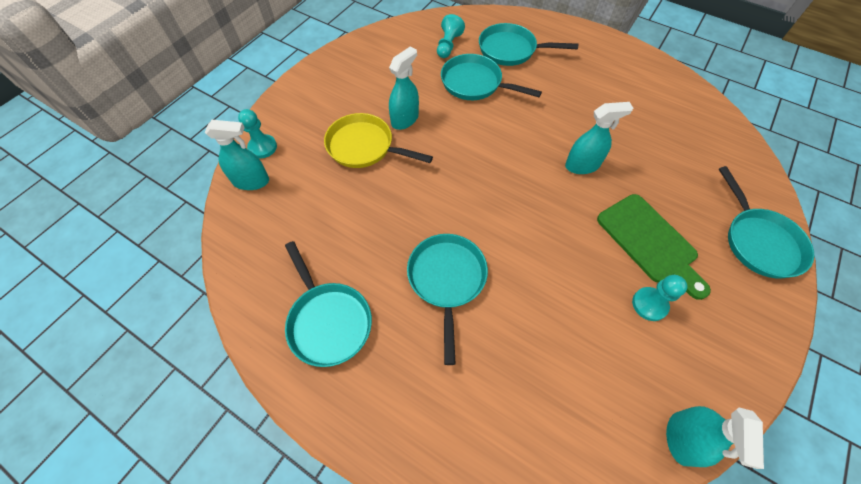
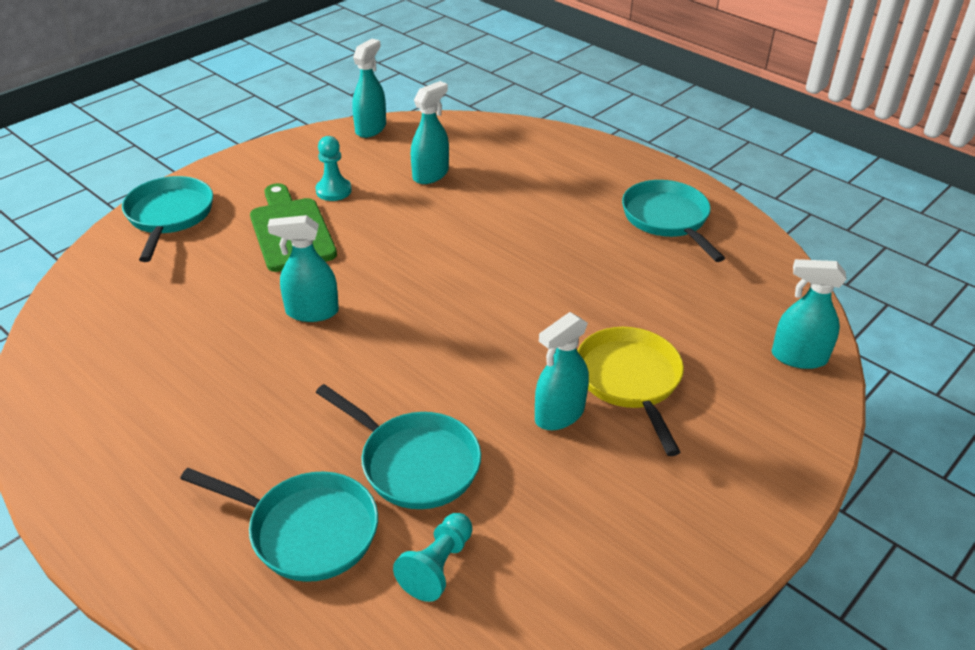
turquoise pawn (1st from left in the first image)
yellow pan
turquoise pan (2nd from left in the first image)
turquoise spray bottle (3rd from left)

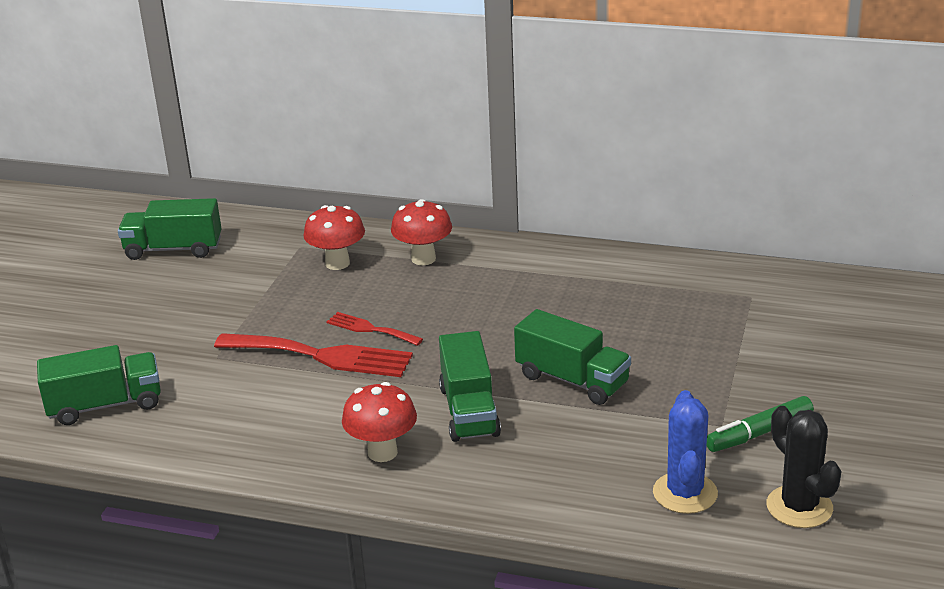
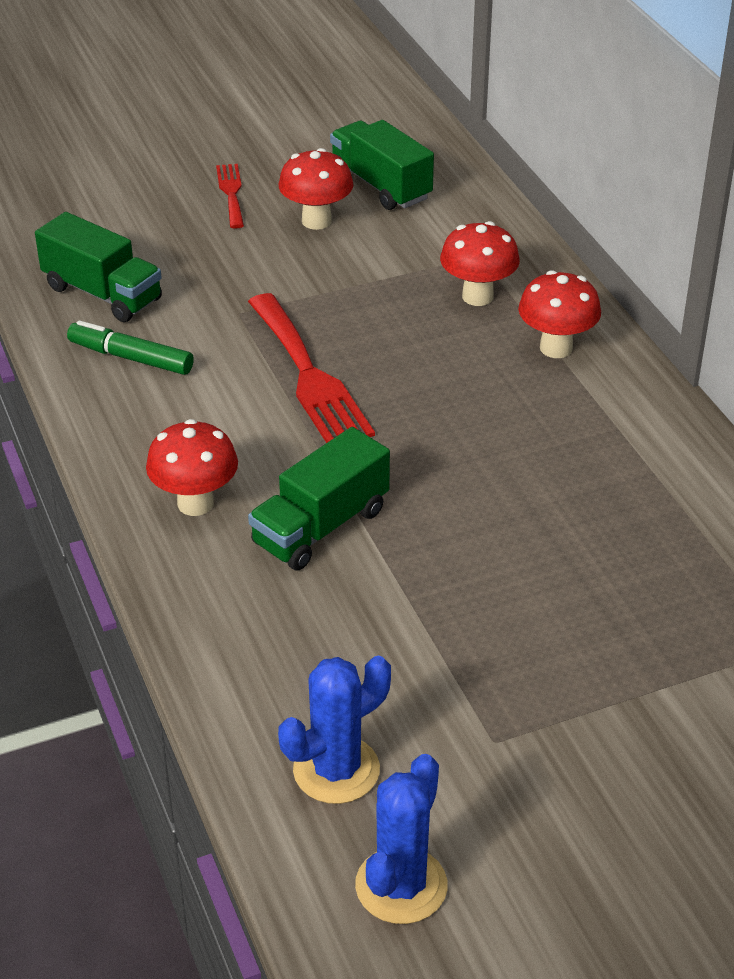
red fork (1st from left)
green truck (4th from left in the first image)
green marker
blue cactus (2nd from left)
red mushroom (2nd from left)

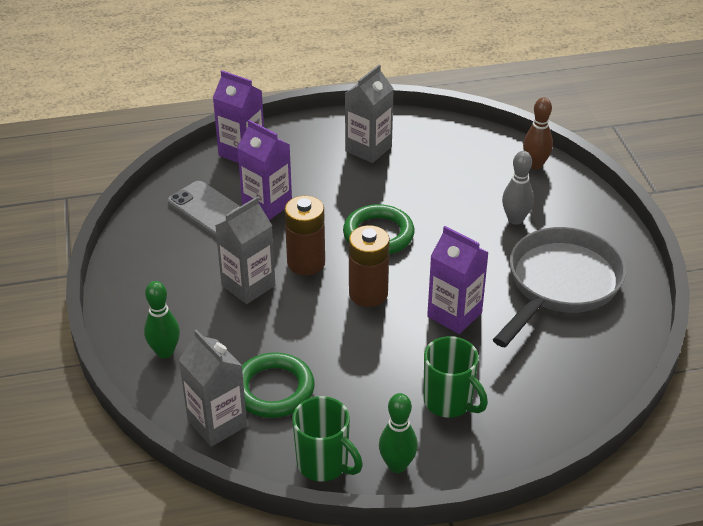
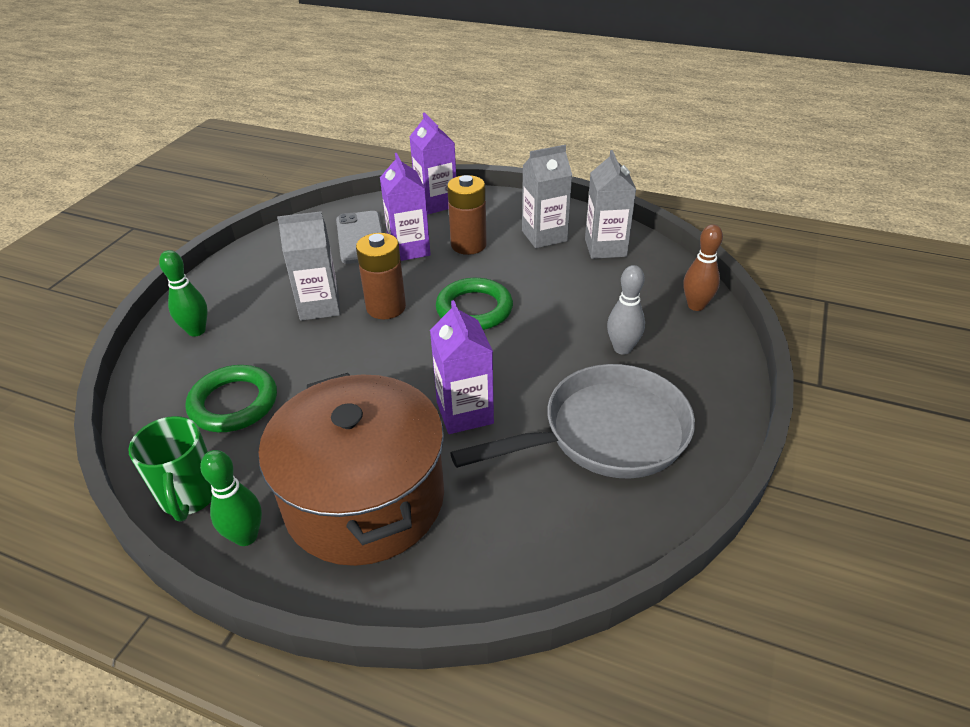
grey carton (3rd from left)
brown battery (2nd from left)
brown pot

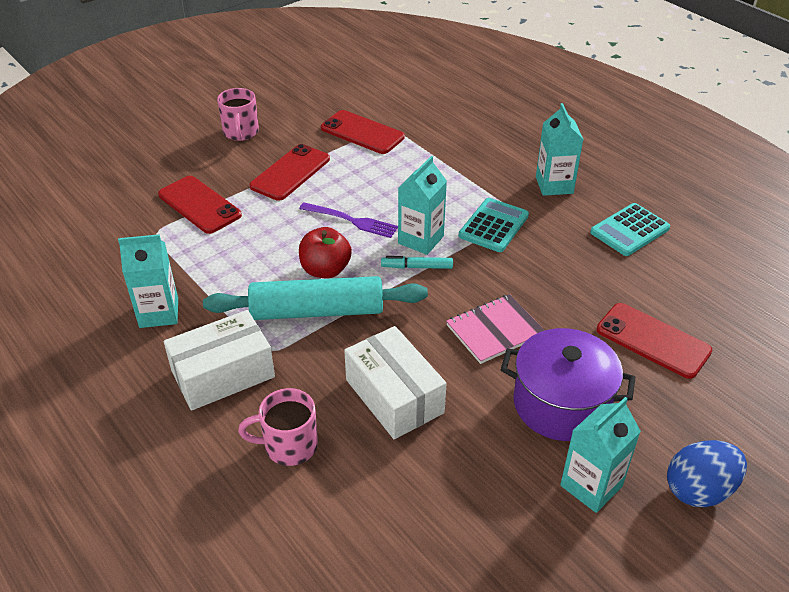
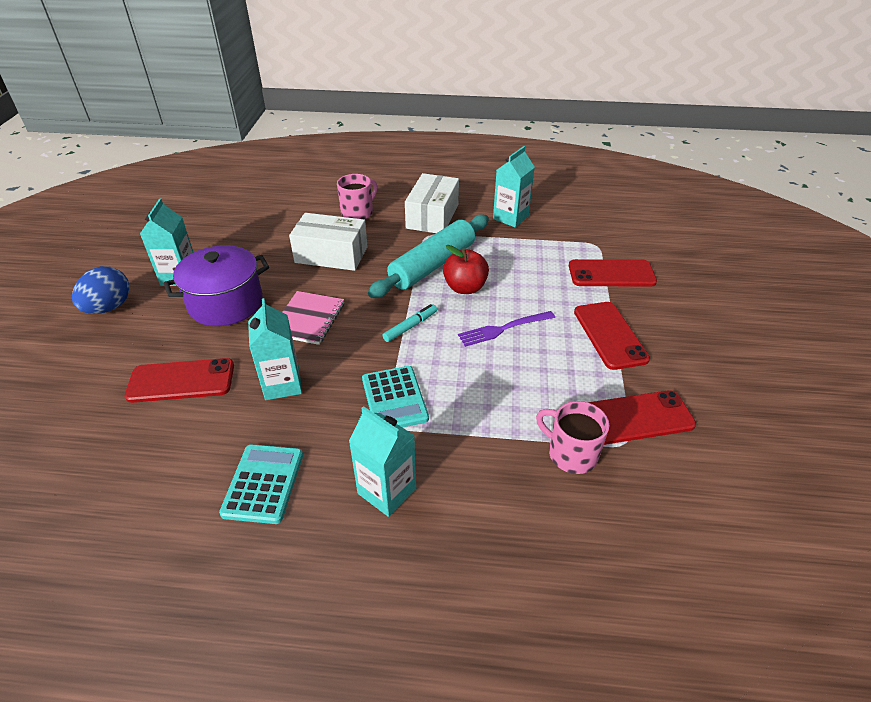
pink mug (2nd from left)
turquoise carton (2nd from left)

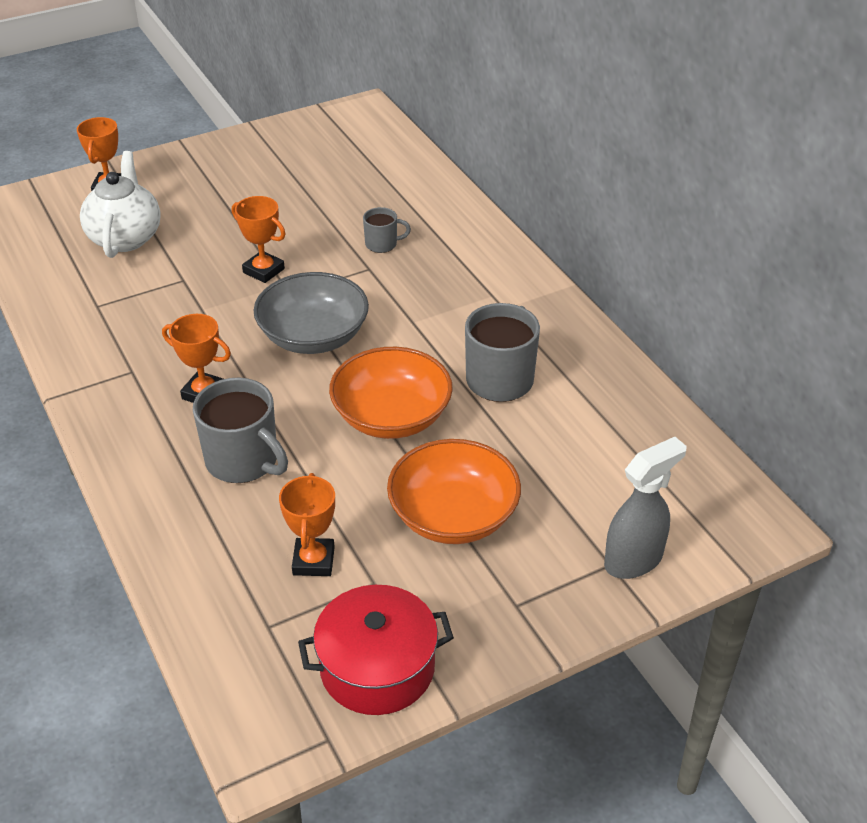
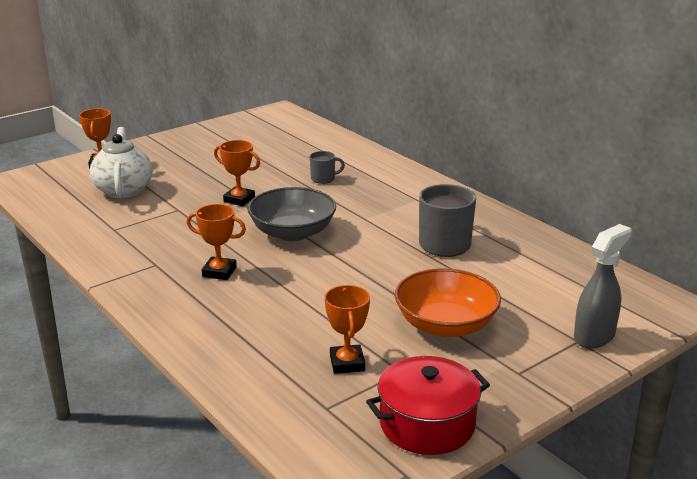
grey mug (1st from left in the first image)
orange bowl (1st from left in the first image)

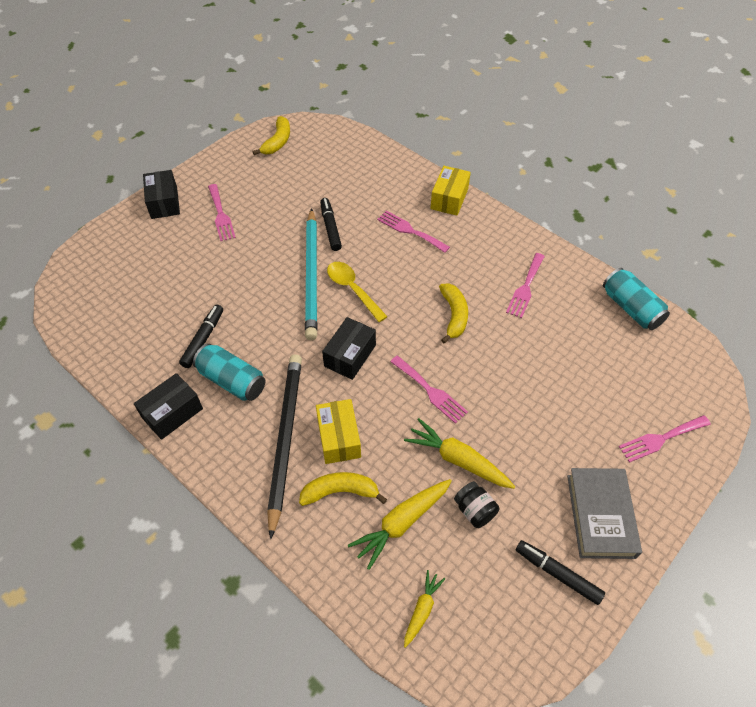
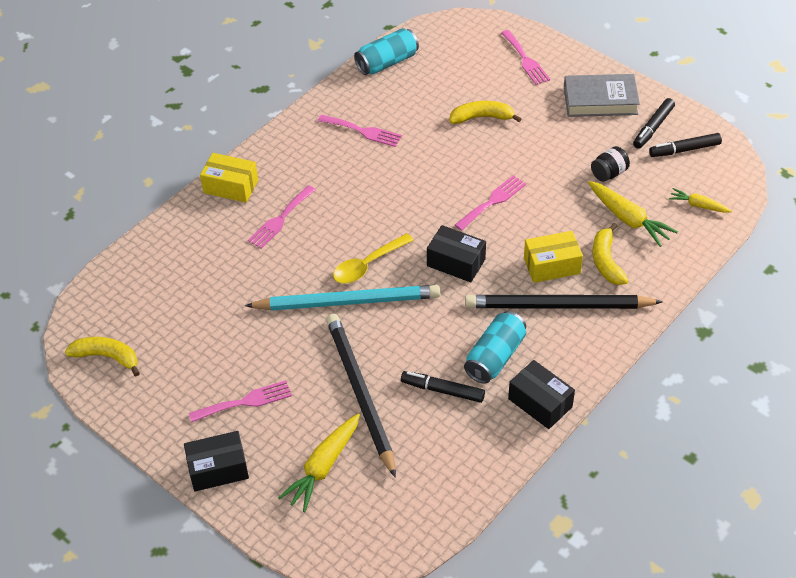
black marker (3rd from left)
yellow carrot (1st from left)
yellow banana (2nd from left)
black pencil (1st from left)

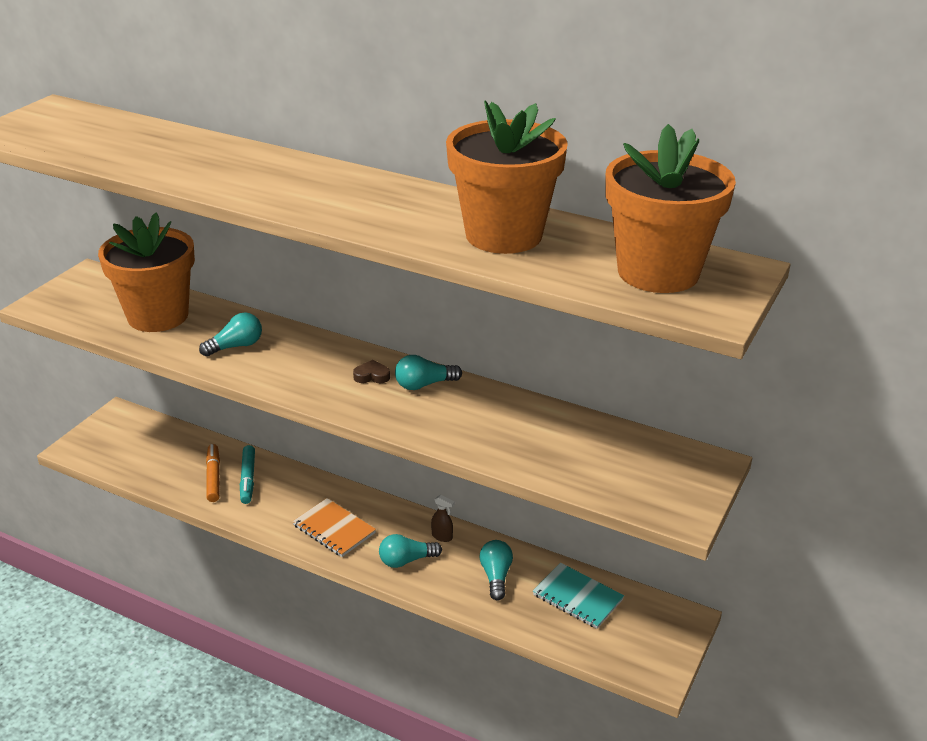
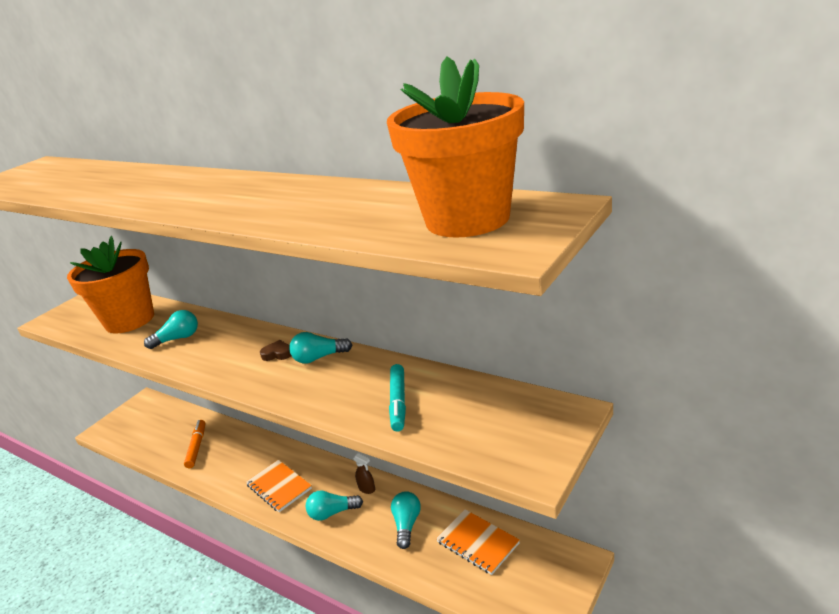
turquoise marker
orange flower pot (2nd from left in the first image)
orange notebook (2nd from left)

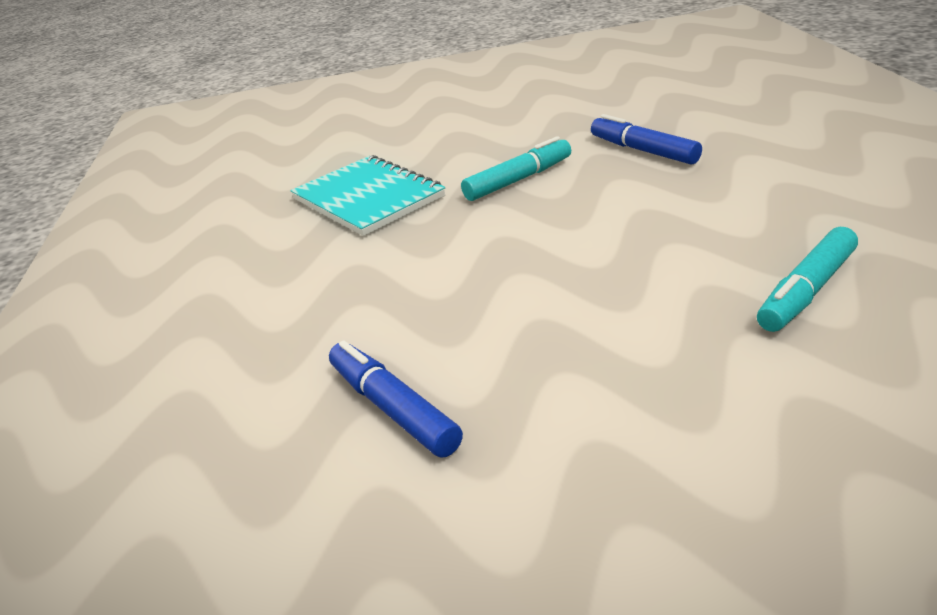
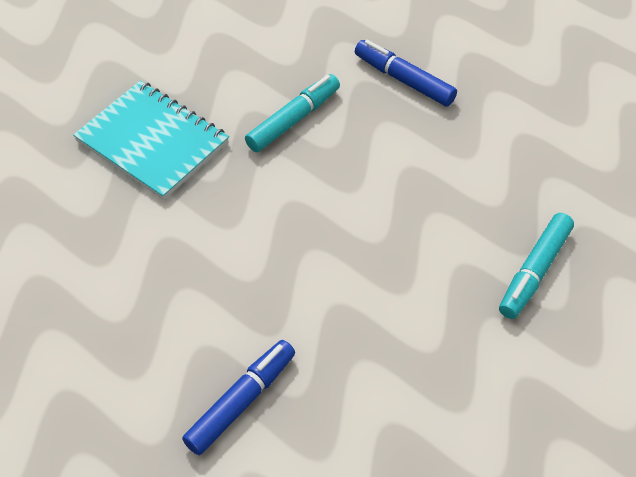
blue marker (1st from left)

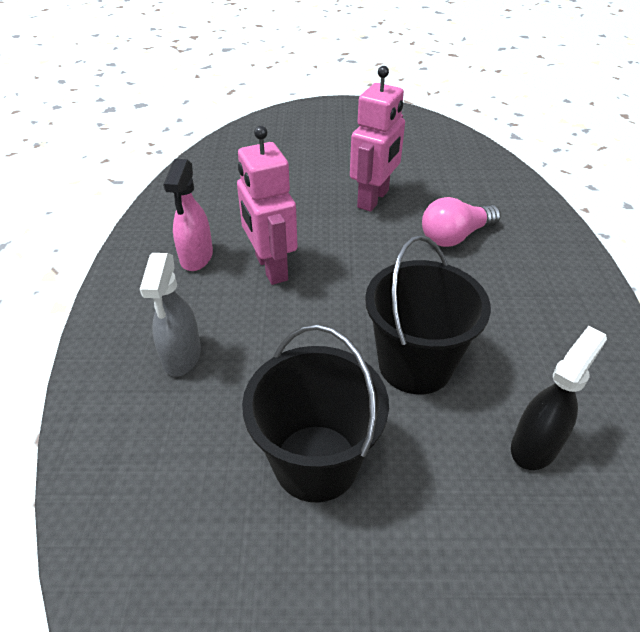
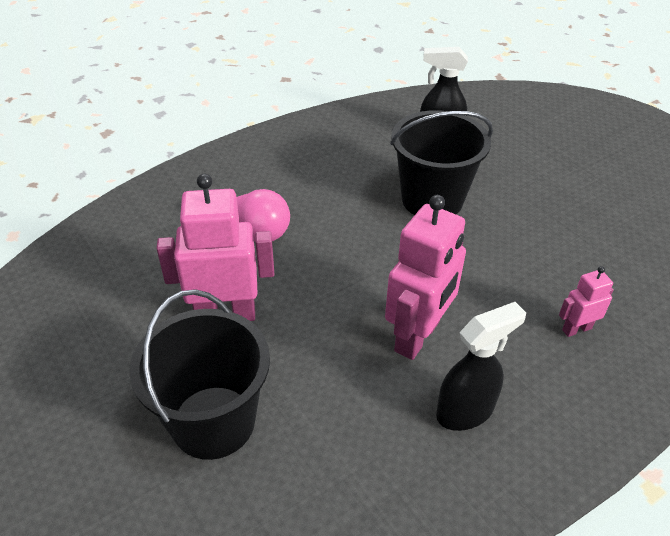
pink robot (3rd from left)
black spray bottle (2nd from left)
black bucket (1st from left)

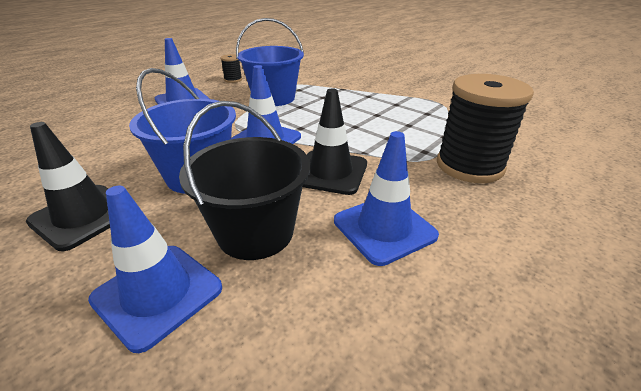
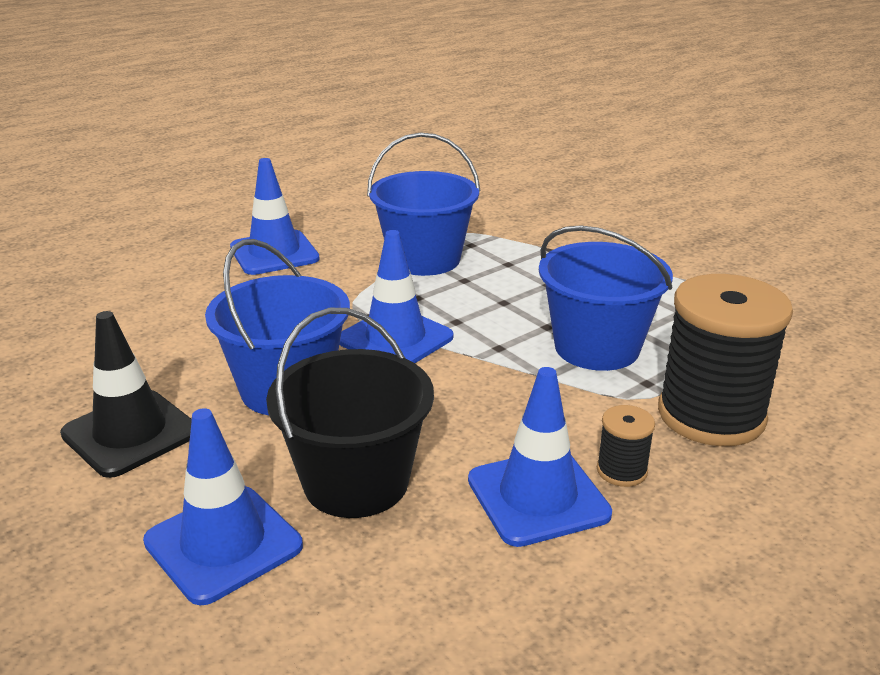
black spool (1st from left)
black traffic cone (2nd from left in the first image)
blue bucket (3rd from left)

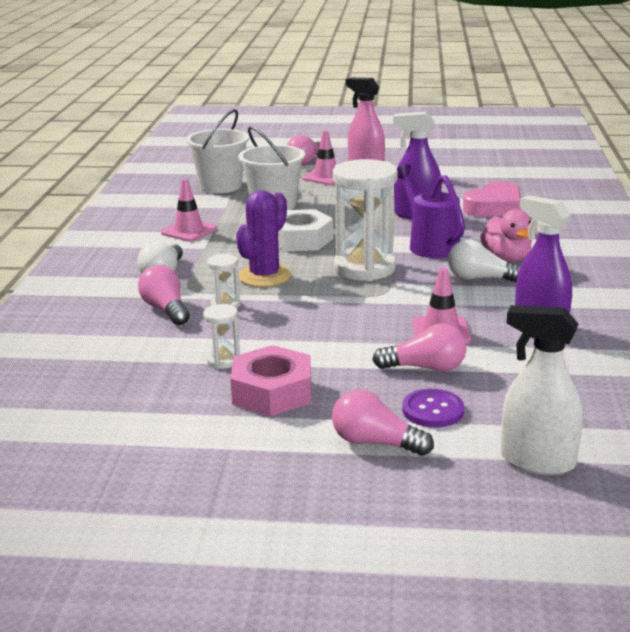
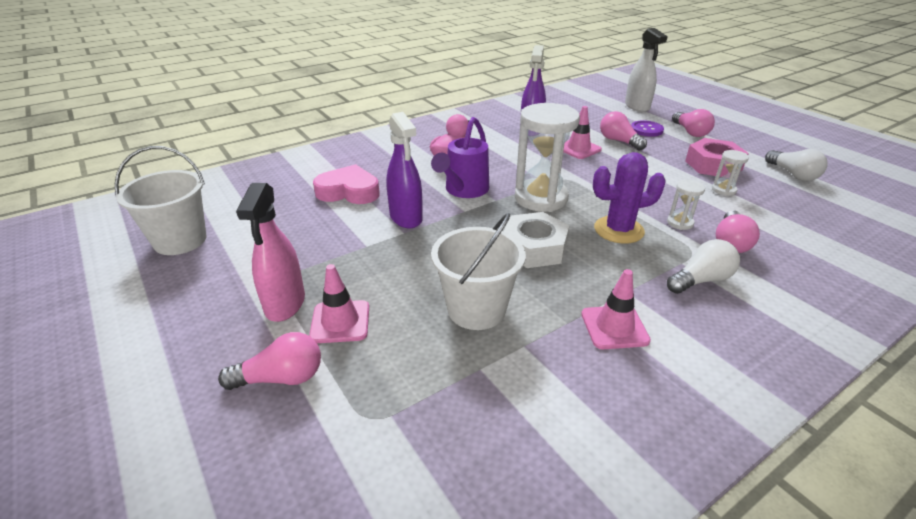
white bucket (1st from left)
white light bulb (2nd from left)

